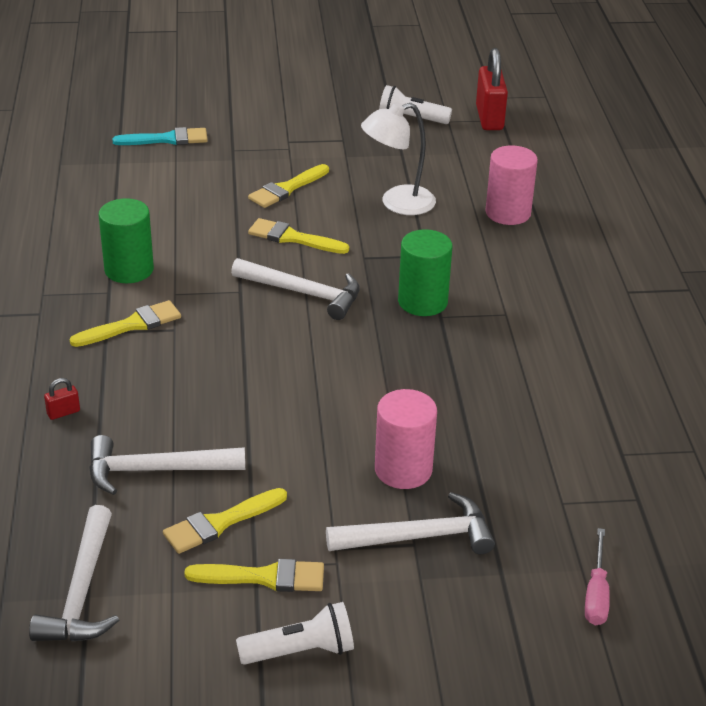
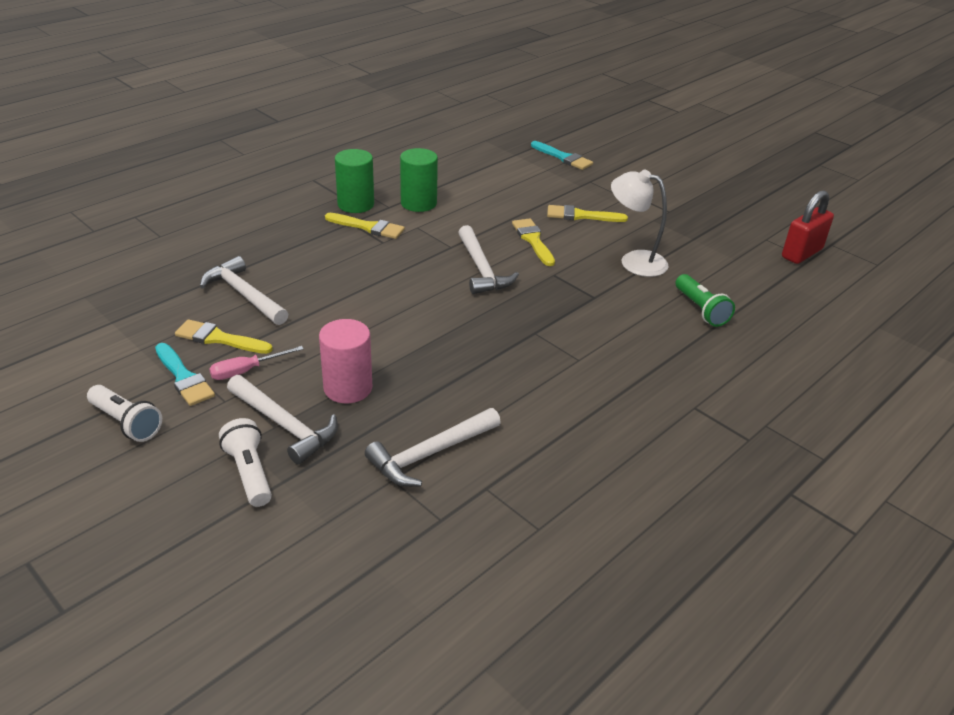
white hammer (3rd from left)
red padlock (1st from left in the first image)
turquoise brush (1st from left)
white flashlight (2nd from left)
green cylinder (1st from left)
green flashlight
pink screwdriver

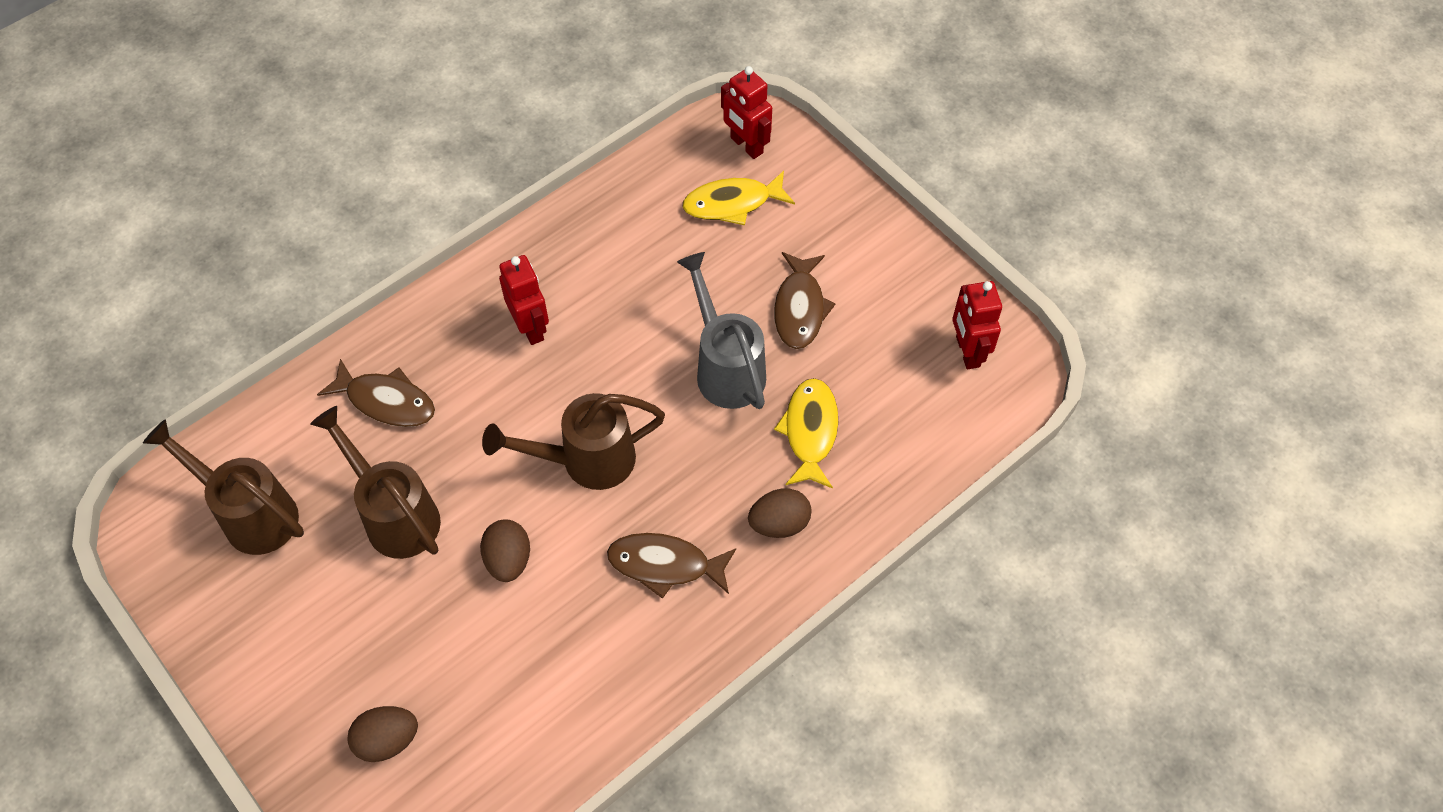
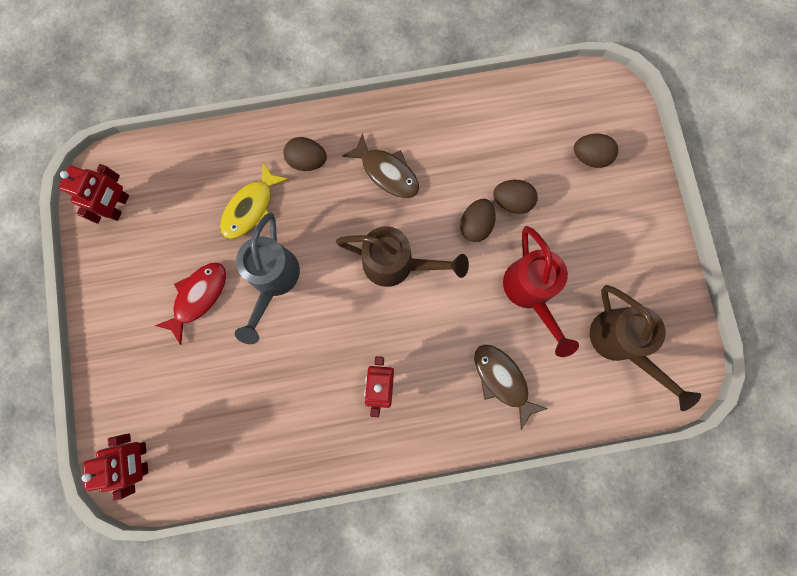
red watering can
yellow fish (1st from left in the first image)
red fish
brown egg (3rd from left)

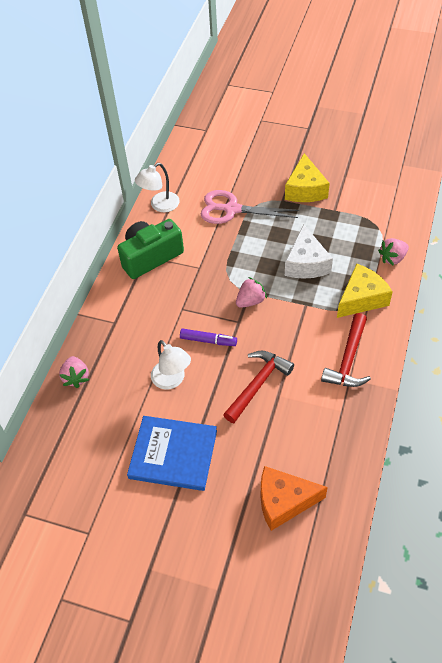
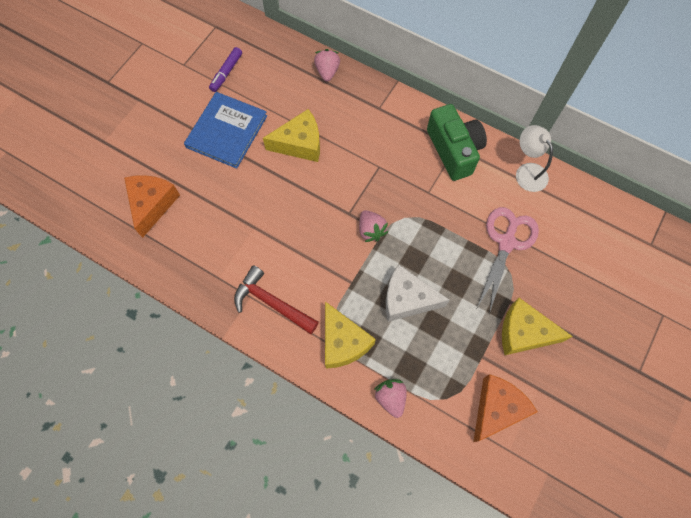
pink strawberry (1st from left)
yellow cheese (1st from left)
purple marker
red hammer (1st from left in the first image)
orange cheese (2nd from left)

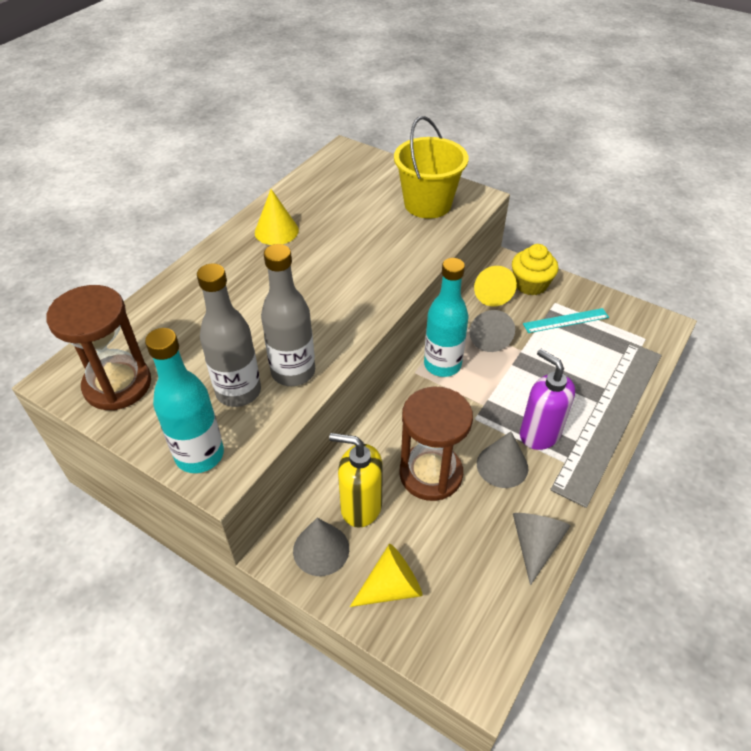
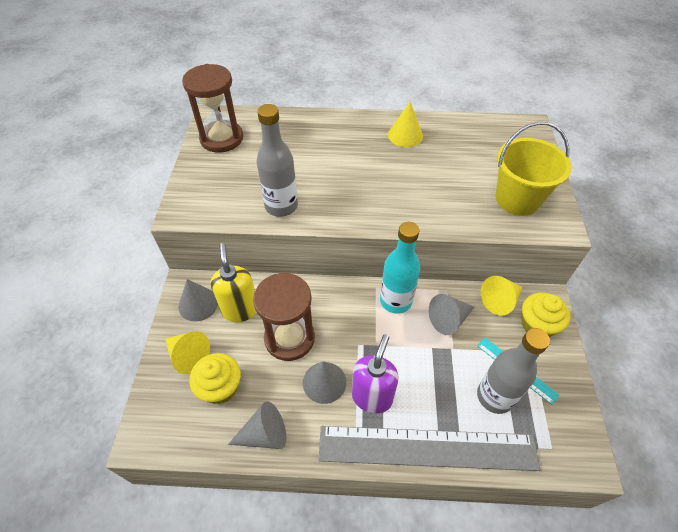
turquoise bottle (1st from left in the first image)
grey bottle (2nd from left)
yellow cupcake (1st from left)

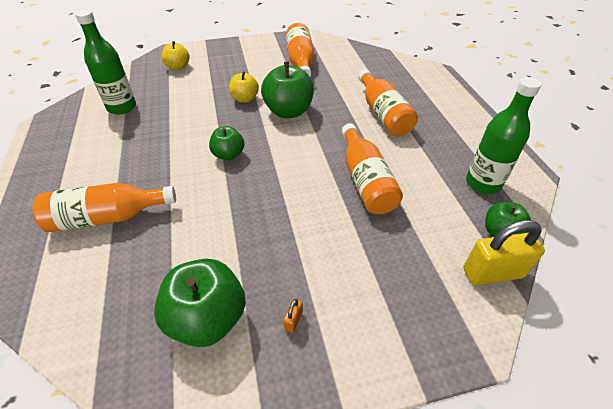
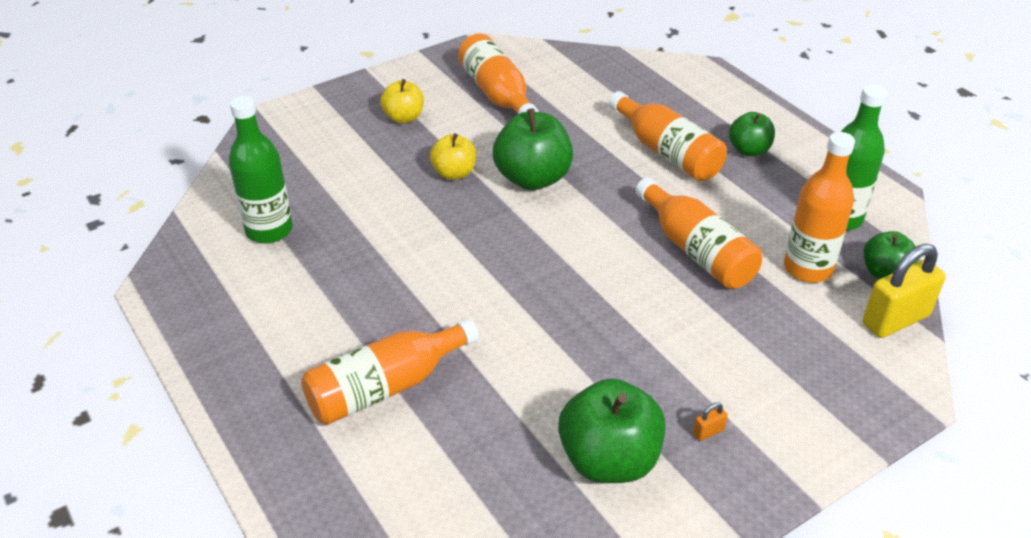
yellow apple (1st from left)
green apple (3rd from left)
orange padlock
orange bottle (5th from left)

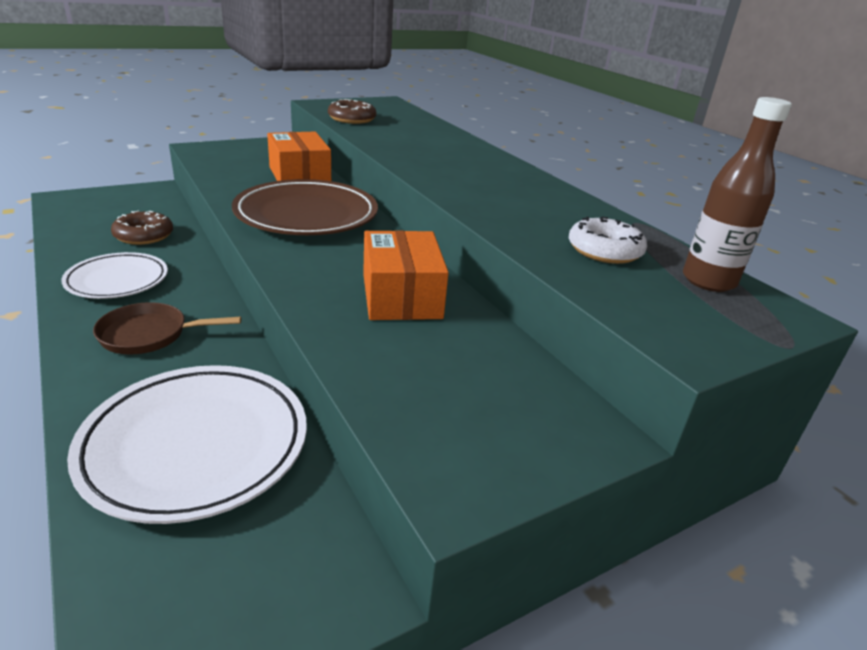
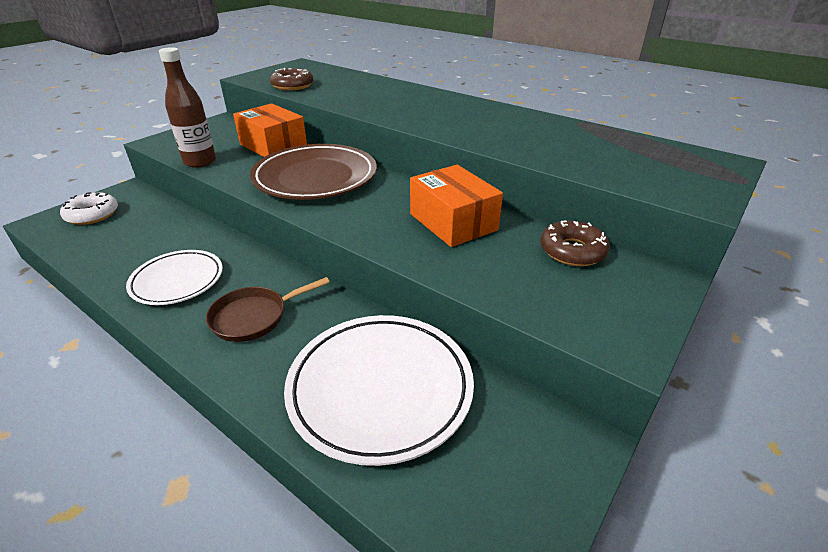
brown donut (2nd from left)
white donut
brown bottle

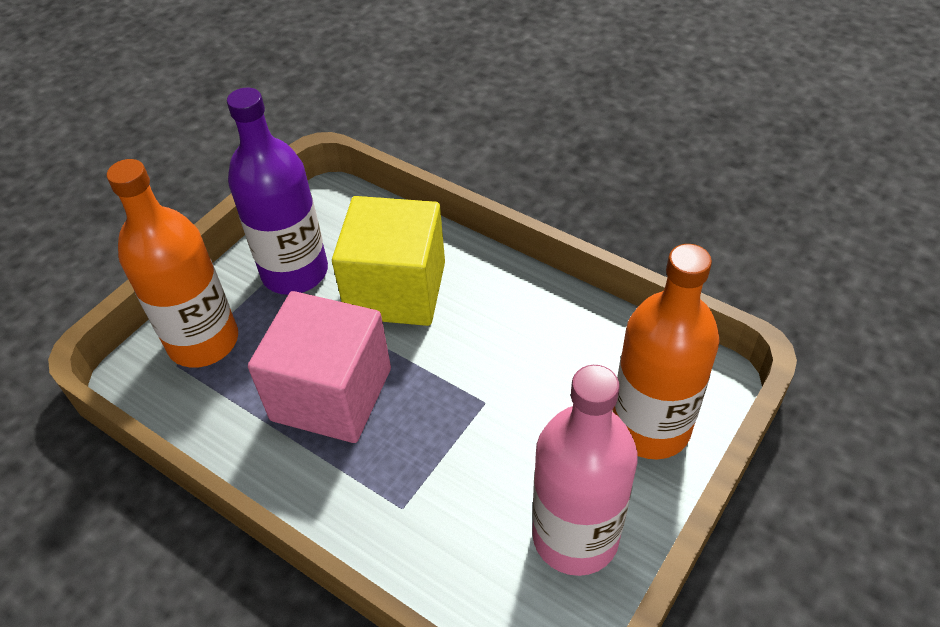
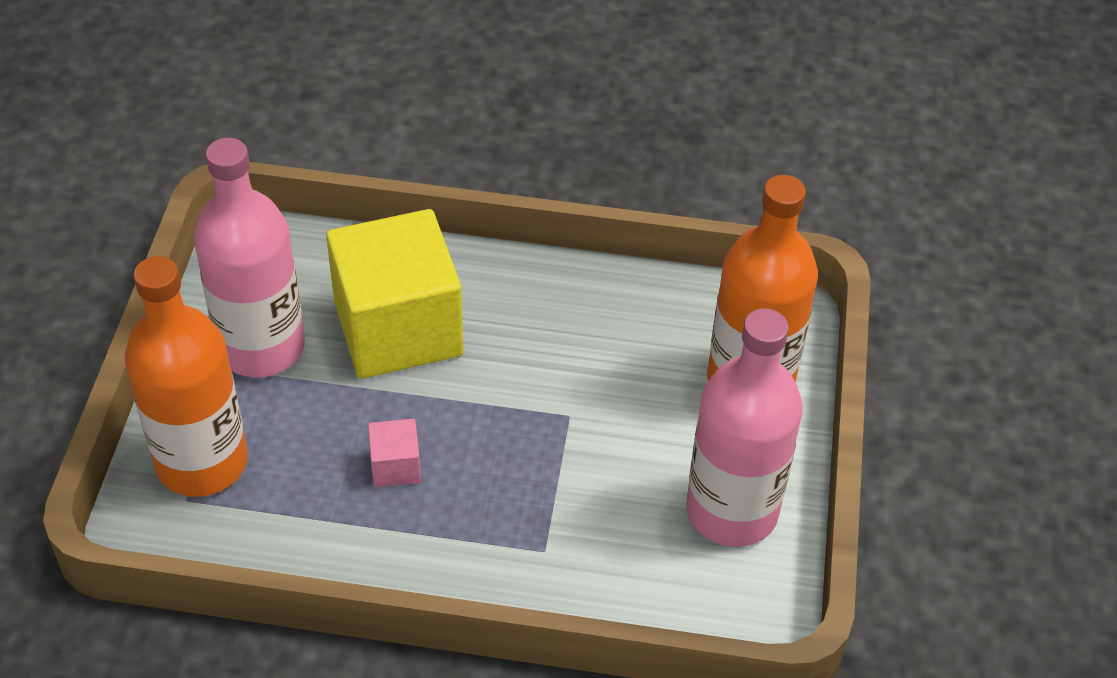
pink bottle (1st from left)
pink cube

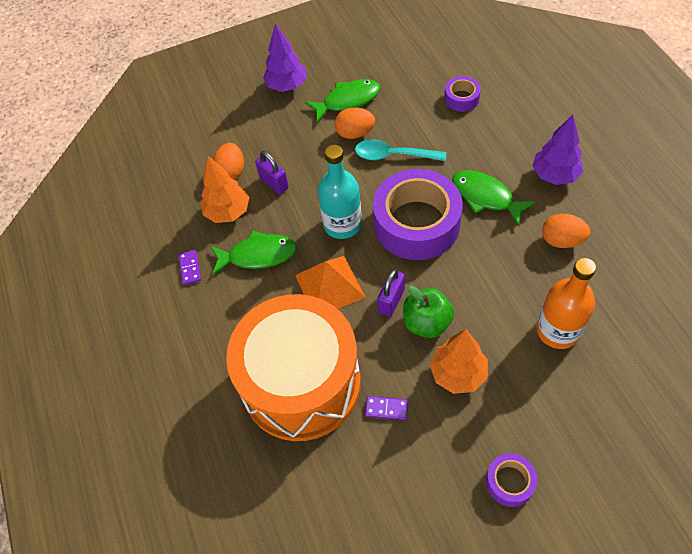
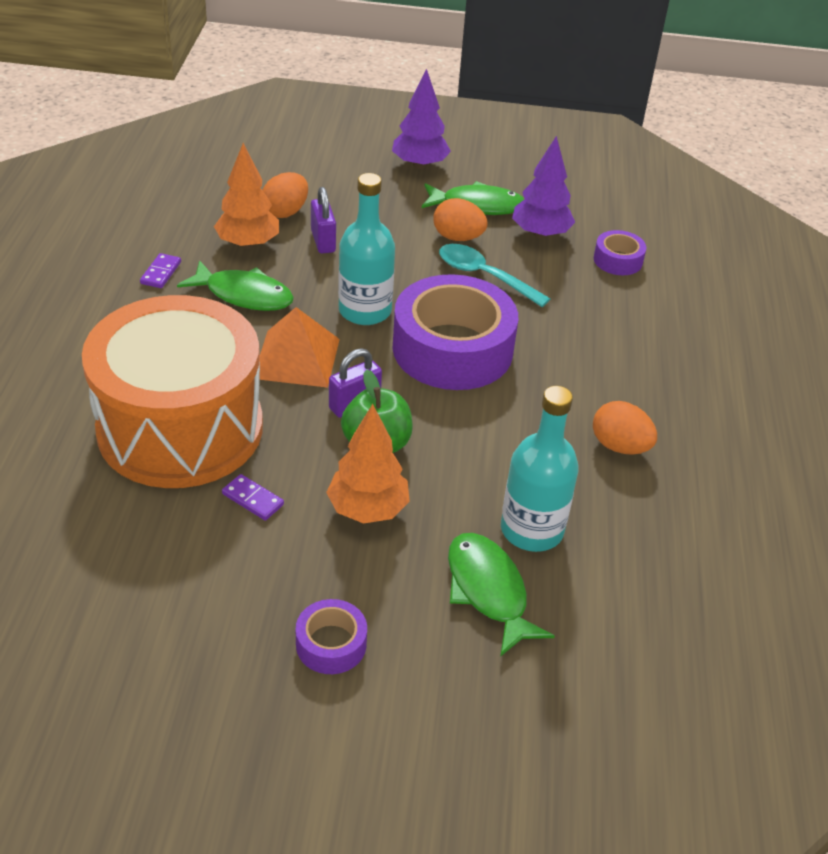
green fish (3rd from left)
purple tree (2nd from left)
turquoise bottle (2nd from left)

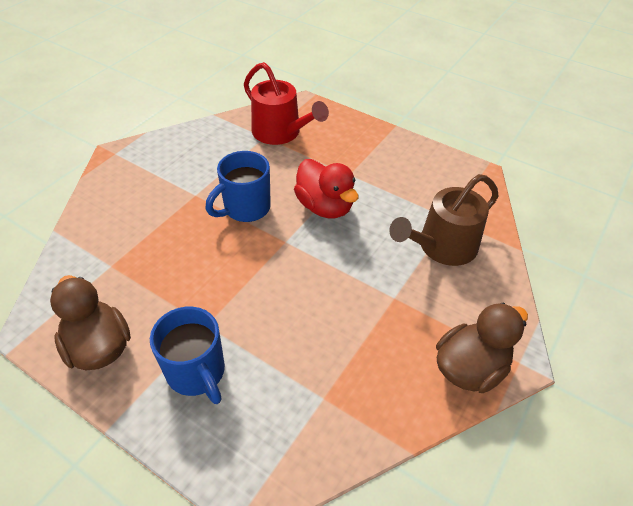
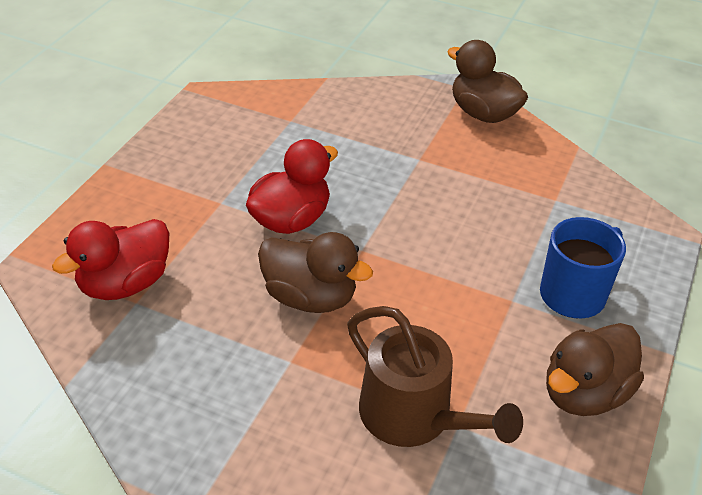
brown duck (1st from left)
red duck (1st from left)
brown watering can

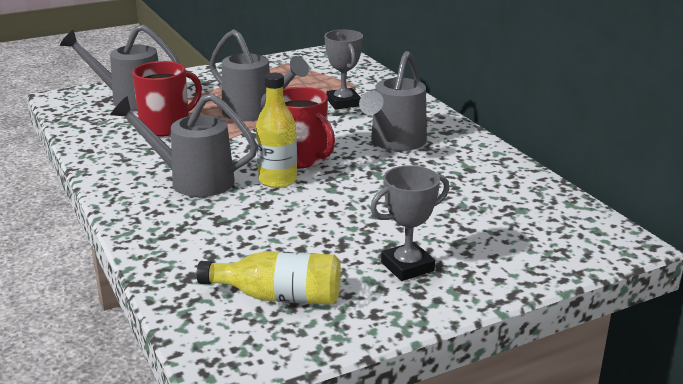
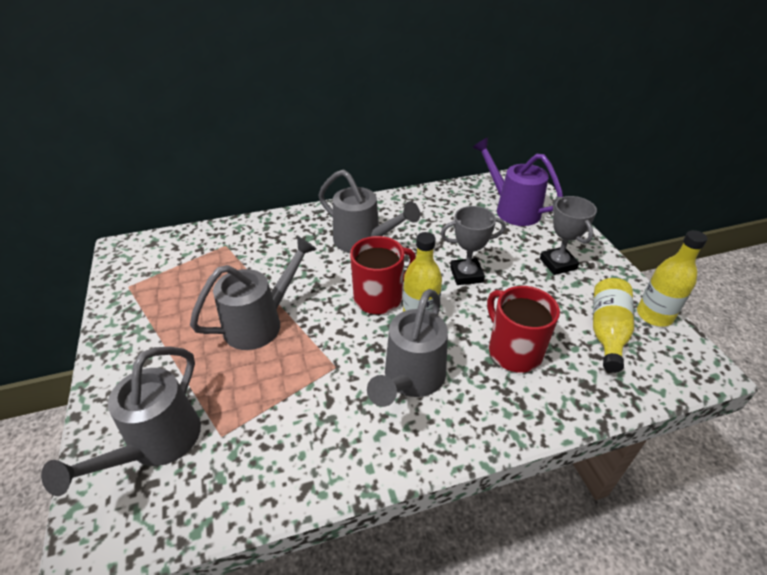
red mug (2nd from left)
grey trophy (1st from left)
purple watering can
yellow bottle (3rd from left)

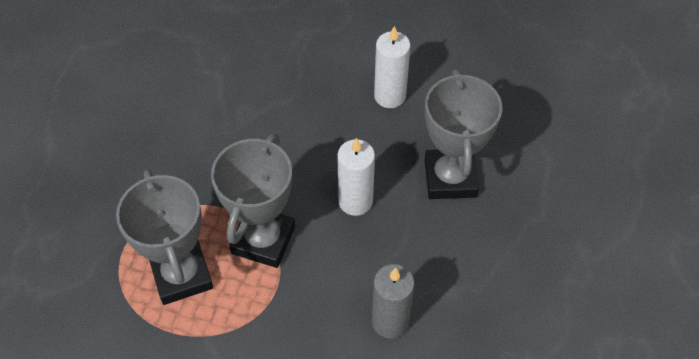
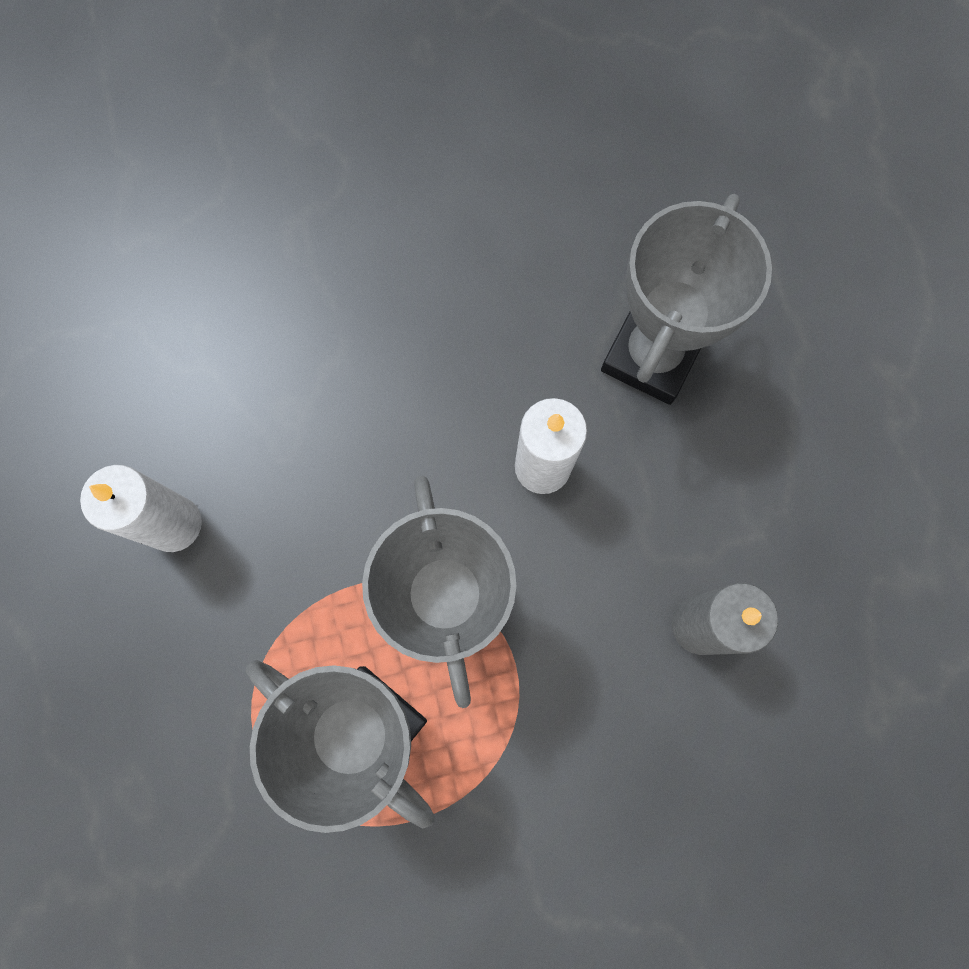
white candle (1st from left)
grey trophy (3rd from left)

